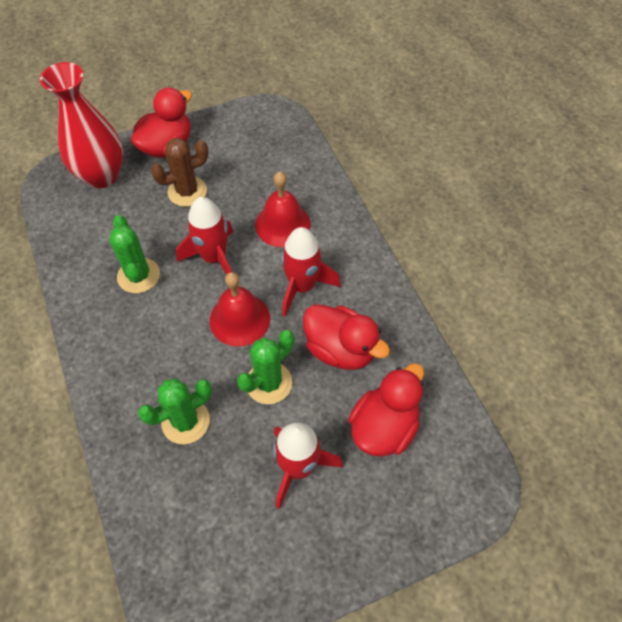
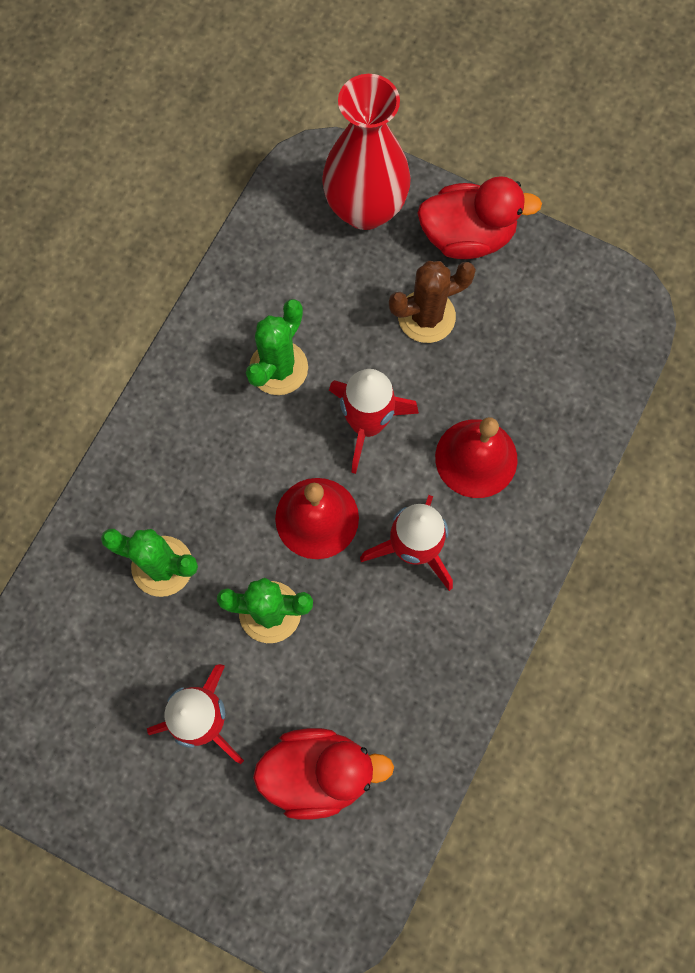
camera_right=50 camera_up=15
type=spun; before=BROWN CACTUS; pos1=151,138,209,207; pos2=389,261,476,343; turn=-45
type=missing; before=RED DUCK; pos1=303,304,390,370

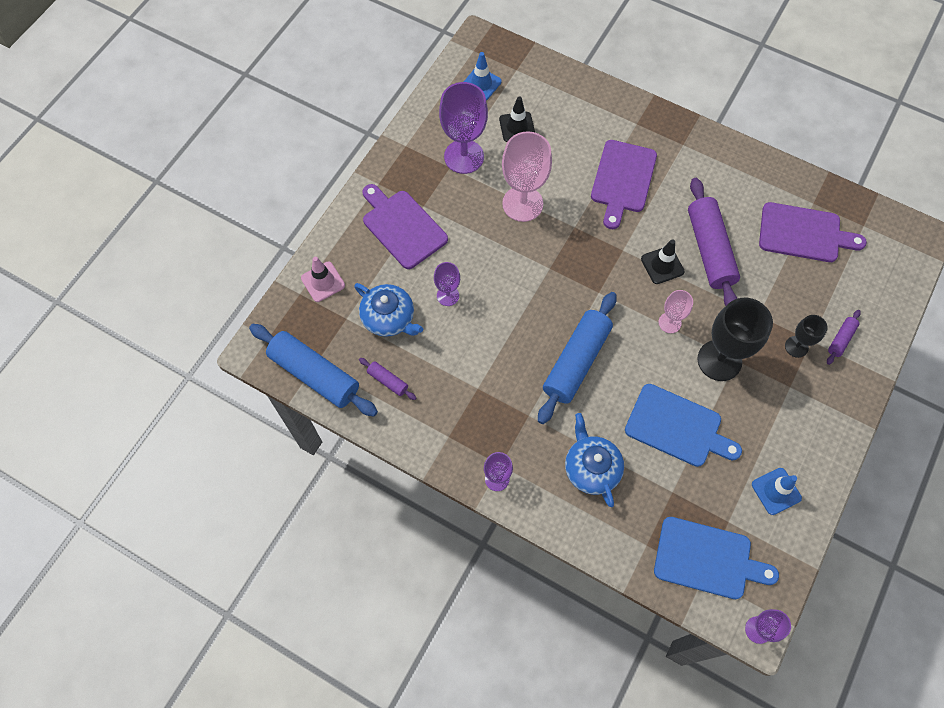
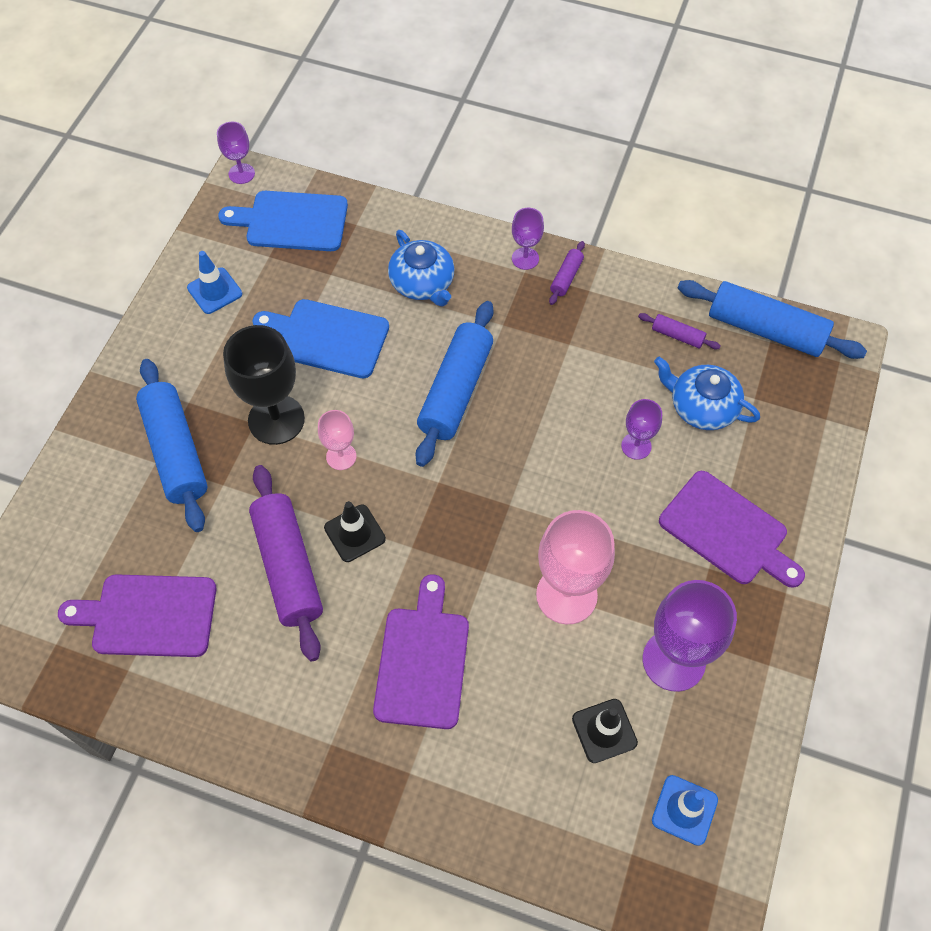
camera_right=170 camera_up=-5
type=exchanged; before=BLACK GOBLET; after=BLUE ROLLING PIN; pos1=785,315,828,358; pos2=136,359,207,532
type=relocated; before=PURPLE ROLLING PIN; pos1=827,310,861,365; pos2=549,241,585,305
type=missing; before=PINK TRAFFIC CONE; pos1=301,257,345,302

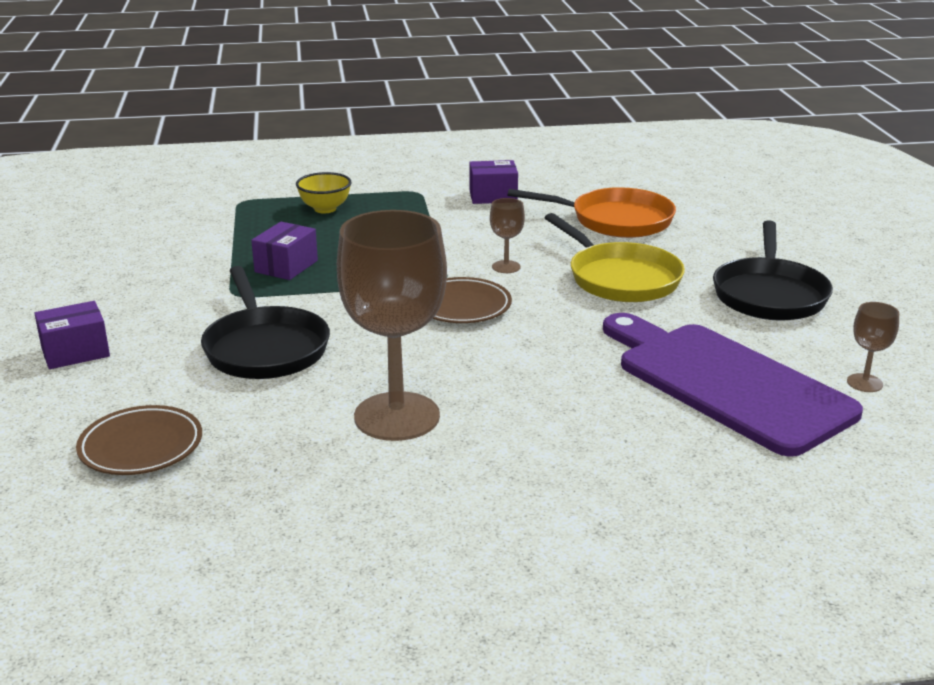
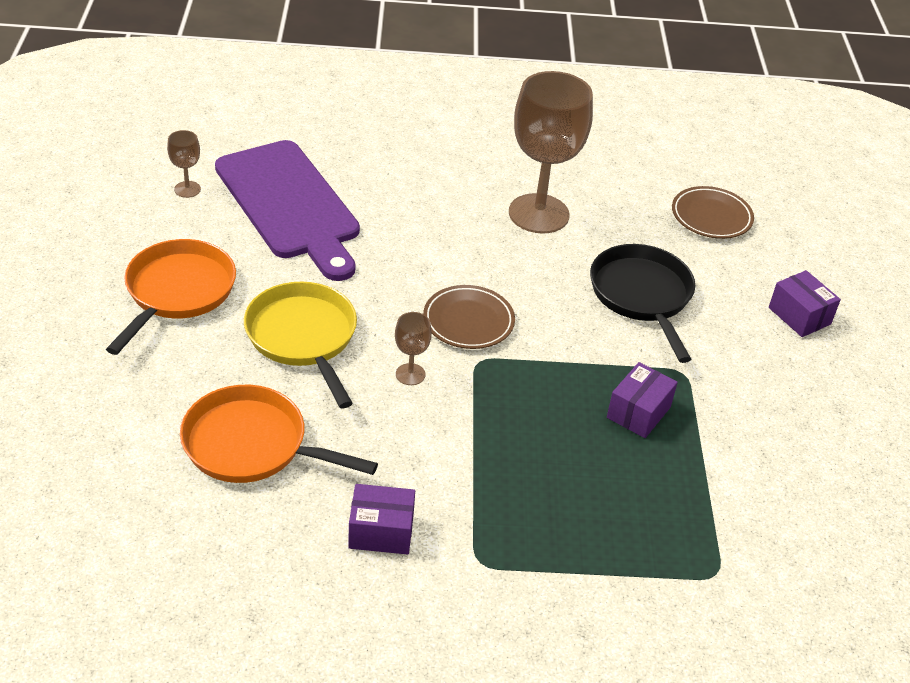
camera_right=-175 camera_up=15
type=colour; before=BLACK PAN; after=ORANGE PAN; pos1=713,220,833,321; pos2=106,239,236,355
type=spun; before=PURPLE BOX; pos1=34,301,110,369; pos2=769,270,841,337; turn=75
type=missing; before=YELLOW BOWL; pos1=296,172,351,213

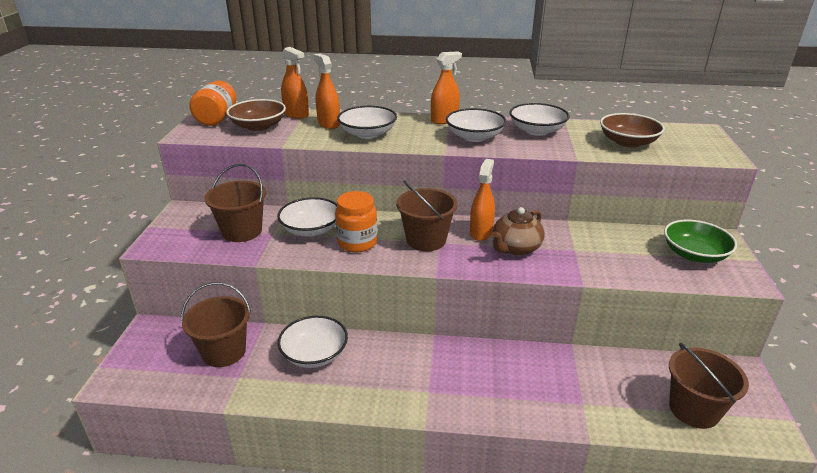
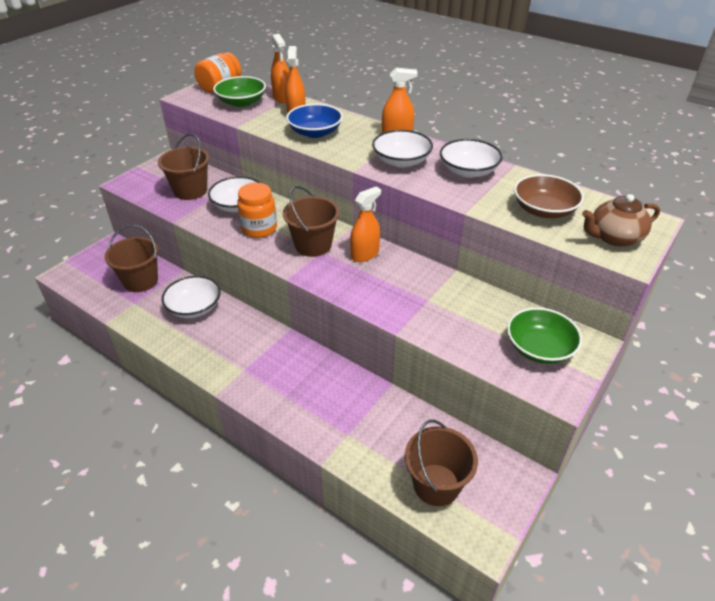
camera_right=30 camera_up=10
type=colour; before=BROWN BOWL; after=GREEN BOWL; pos1=226,99,286,131; pos2=213,76,266,107
type=colour; before=WHITE BOWL; after=BLUE BOWL; pos1=337,106,397,139; pos2=286,104,343,138
type=relocated; before=BROWN TEAPOT; pos1=491,207,544,256; pos2=582,194,660,247

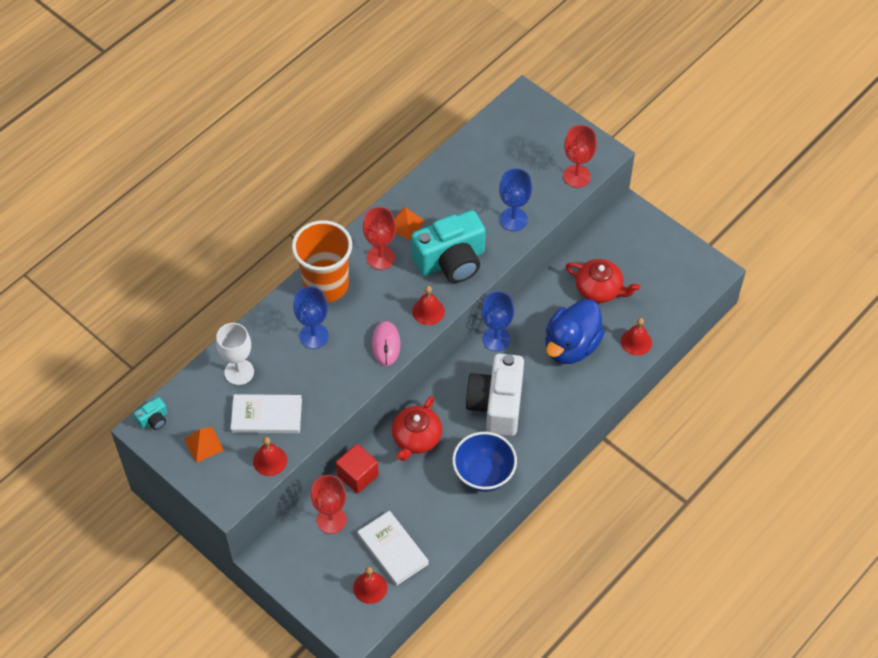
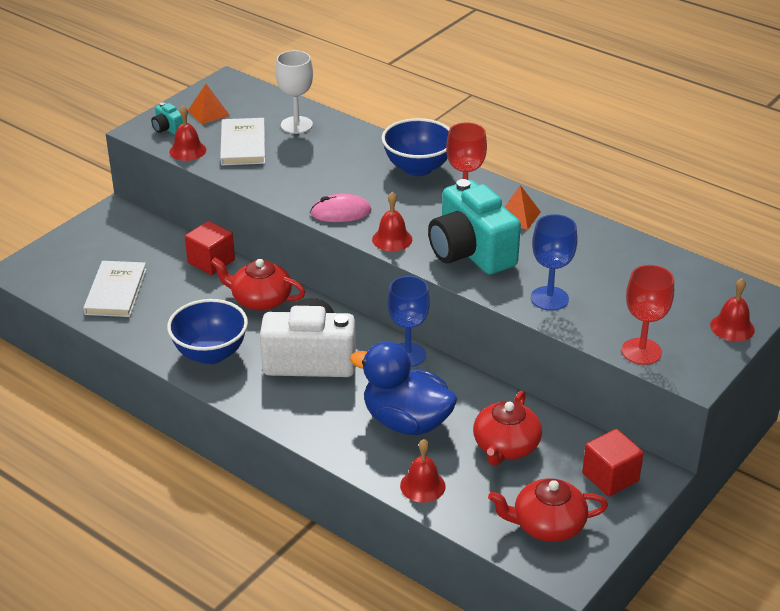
camera_right=85 camera_up=-20
type=spun; before=WHITE BOOK; pos1=357,511,429,585; pos2=83,261,147,317; turn=-45
type=relocated; before=TURQUOISE CAMERA; pos1=134,397,168,430; pos2=151,102,183,135
type=exchanged; before=ORANGE CUP; after=BLUE BOWL; pos1=292,220,352,303; pos2=382,118,450,176
type=appeared; after=RED TEAPOT; pos2=488,478,608,542
type=appeared; after=RED CUBE; pos2=582,429,644,496
type=relocated; before=RED BELL; pos1=353,567,387,604; pos2=710,278,755,342
type=missing; before=BLUE GOBLET; pos1=293,286,329,349
type=missing; before=RED GOBLET; pos1=311,475,346,534

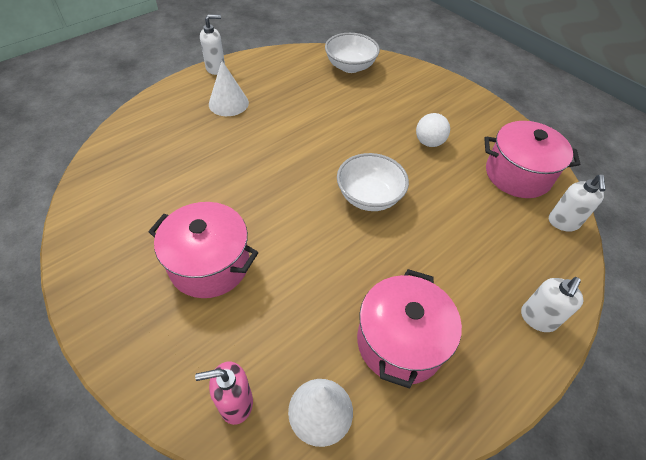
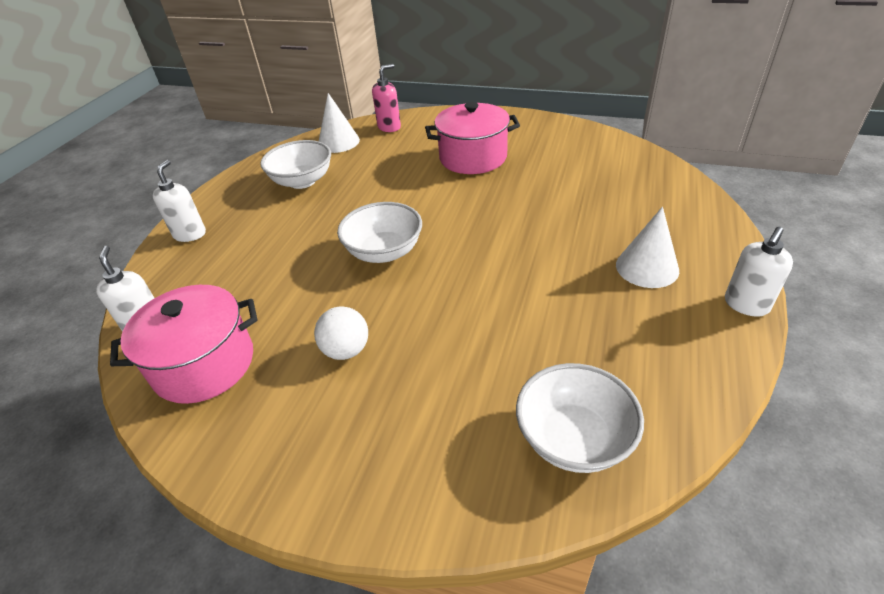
camera_right=155 camera_up=-10
type=exchanged; before=PINK POT; after=WHITE BOWL; pos1=357,269,462,388; pos2=260,140,331,189

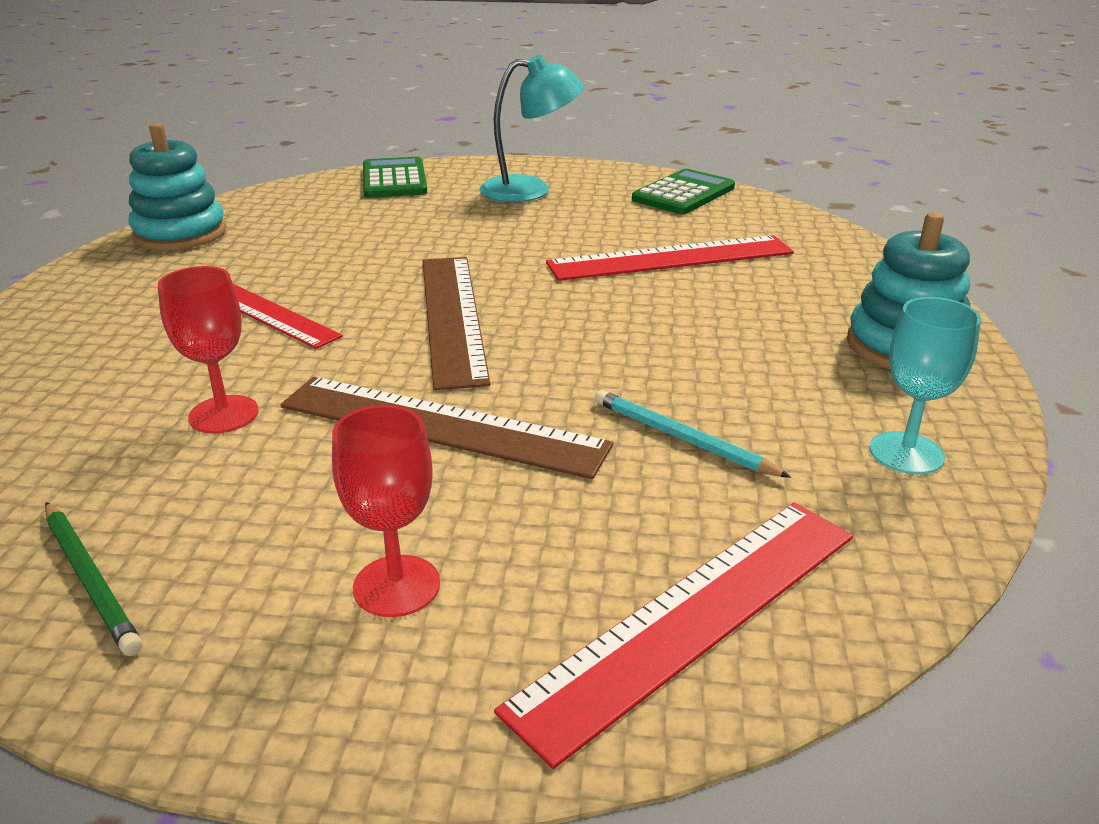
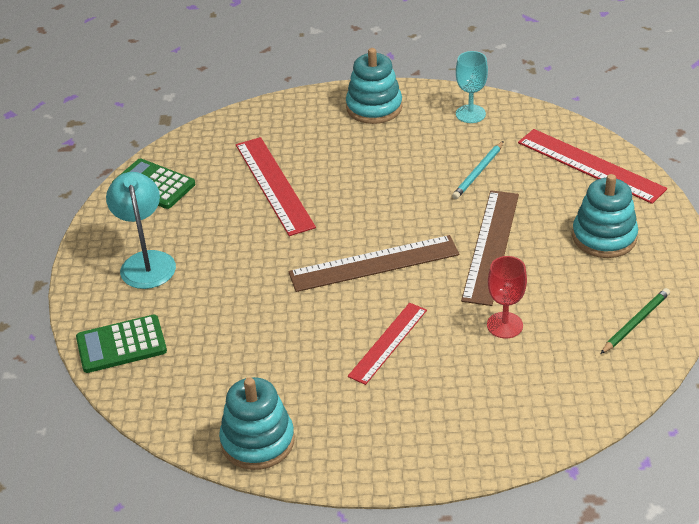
camera_right=-95 camera_up=10
type=exchanged; before=RED GOBLET; after=TURQUOISE STACKING TOY; pos1=332,405,440,617; pos2=572,174,638,258

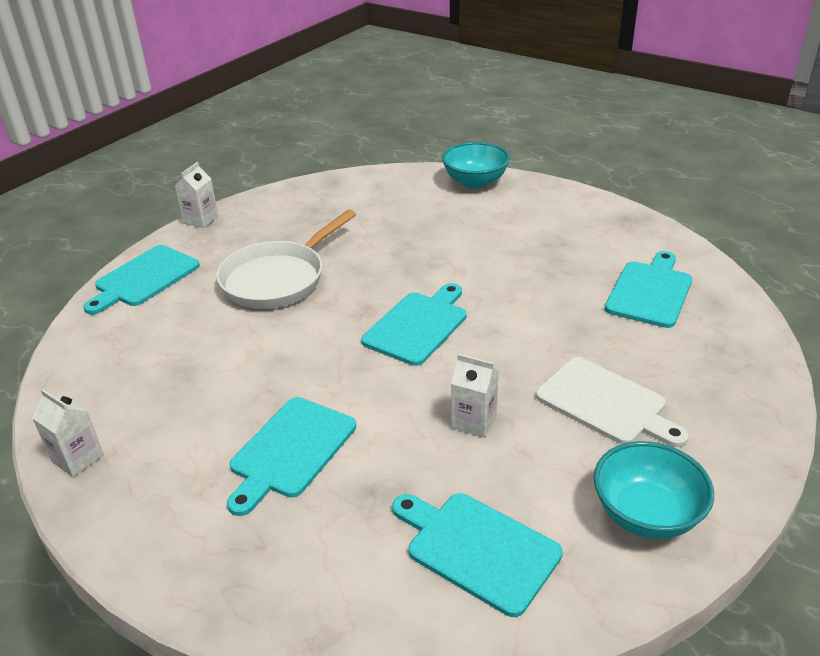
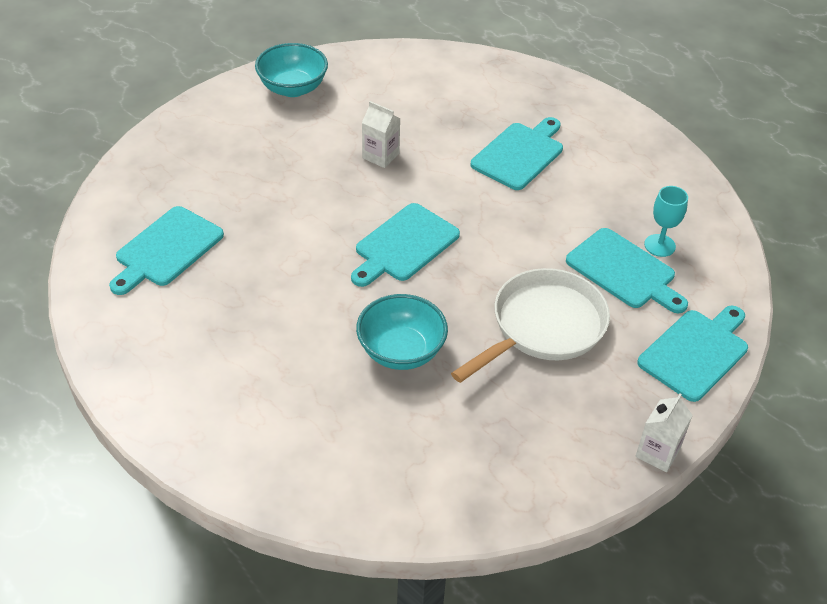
camera_right=-175 camera_up=10
type=relocated; before=TURQUOISE BOWL; pos1=442,142,510,188; pos2=356,294,448,370
type=relocated; before=TURQUOISE CUTTING BOARD; pos1=392,493,563,617; pos2=566,228,688,313
type=appeared; after=TURQUOISE GOBLET; pos2=644,186,688,257
type=missing; before=WHITE CARTON; pos1=32,389,104,477
type=missing; before=WHITE CUTTING BOARD; pos1=536,357,689,447

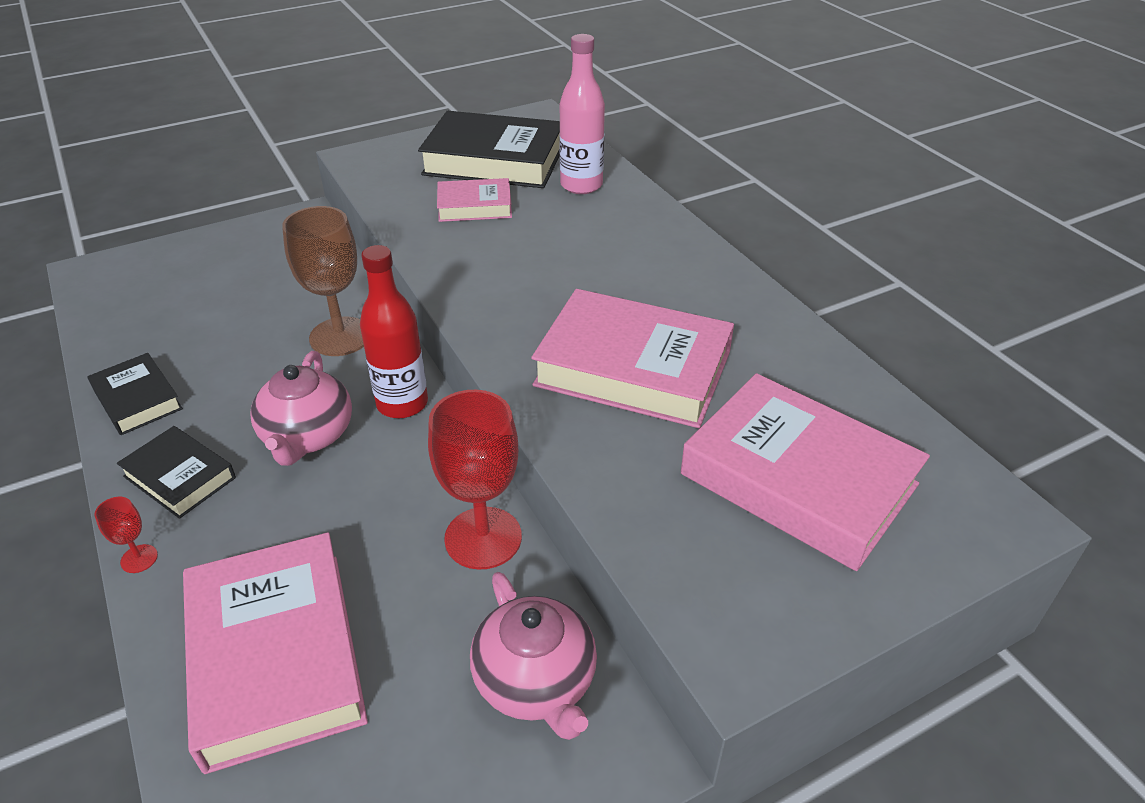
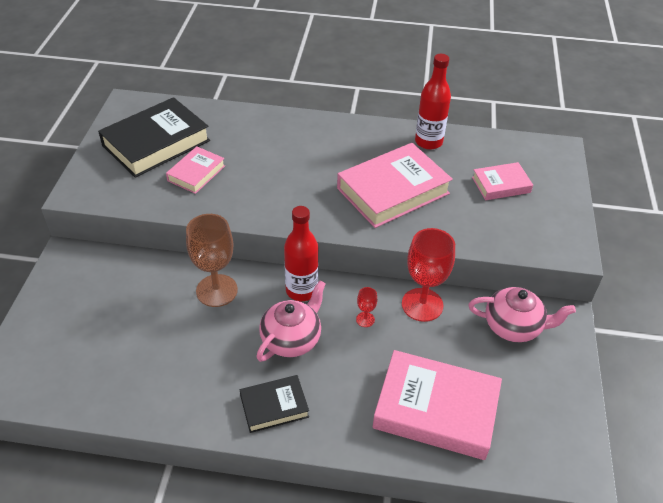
camera_right=-55 camera_up=5
type=spun; before=PINK TEAPOT; pos1=250,351,352,466; pos2=256,280,326,362; turn=-90
type=relocated; before=RED GOBLET; pos1=94,497,158,573; pos2=356,287,377,327
type=appeared; after=RED BOTTLE; pos2=415,54,451,150
type=size; before=PINK BOOK; pos1=681,373,930,571; pos2=472,162,533,200; scale=0.54
type=missing; before=BLACK BOOK; pos1=88,353,183,435
type=missing; before=PINK BOTTLE; pos1=559,34,605,194

